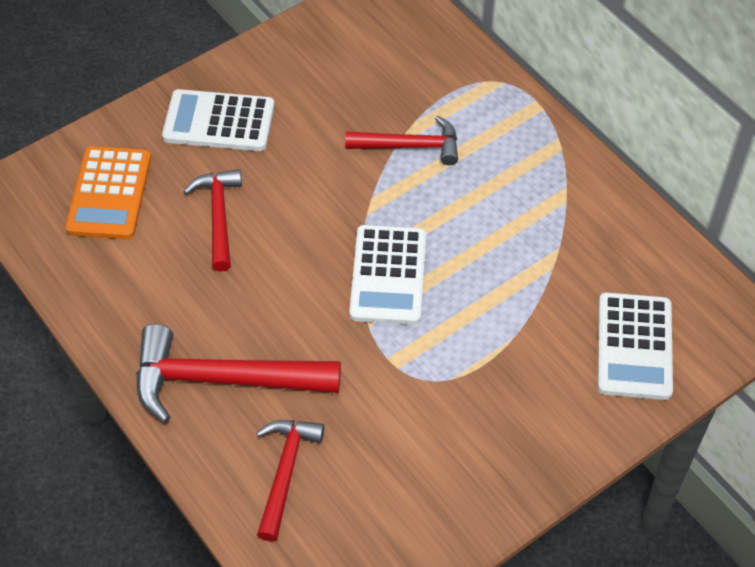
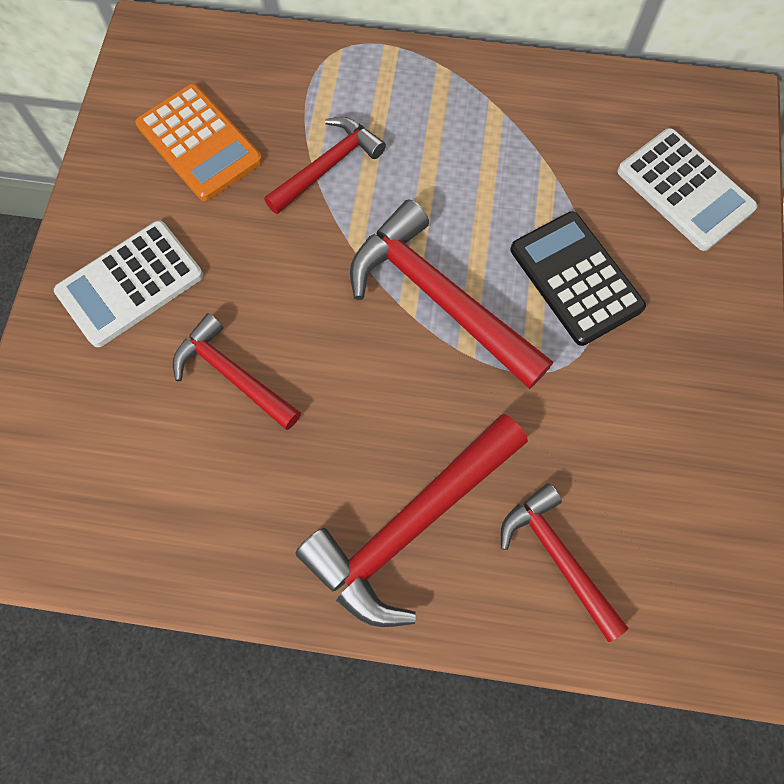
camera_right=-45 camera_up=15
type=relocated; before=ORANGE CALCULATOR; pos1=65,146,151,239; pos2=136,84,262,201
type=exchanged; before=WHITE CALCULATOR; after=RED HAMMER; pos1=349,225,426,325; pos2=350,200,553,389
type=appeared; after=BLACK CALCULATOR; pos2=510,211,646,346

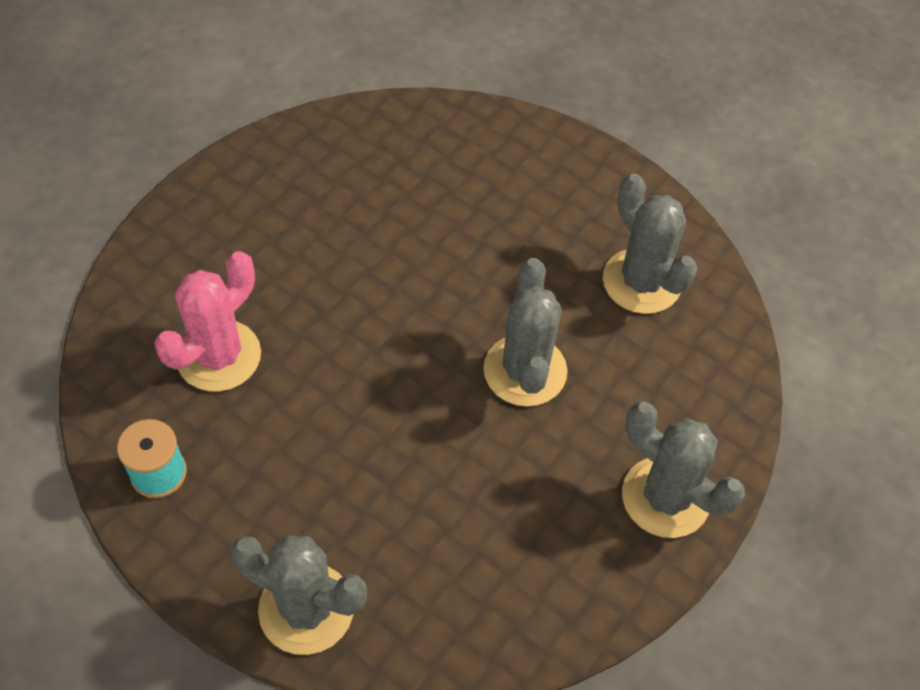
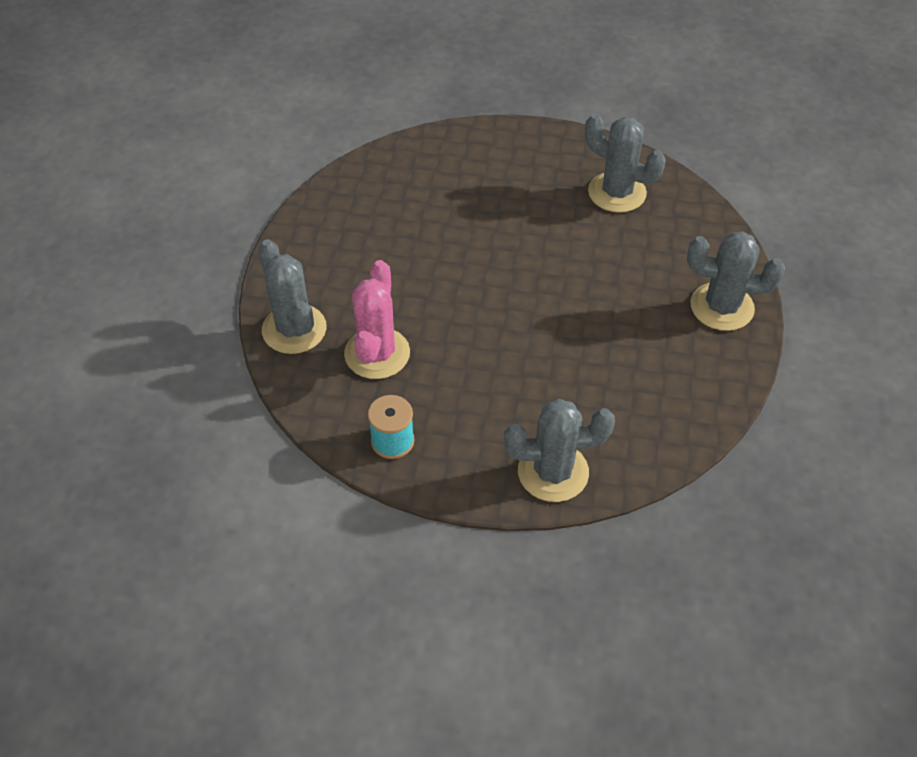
camera_right=-25 camera_up=-5
type=relocated; before=GREY CACTUS; pos1=483,258,567,406; pos2=258,239,327,354

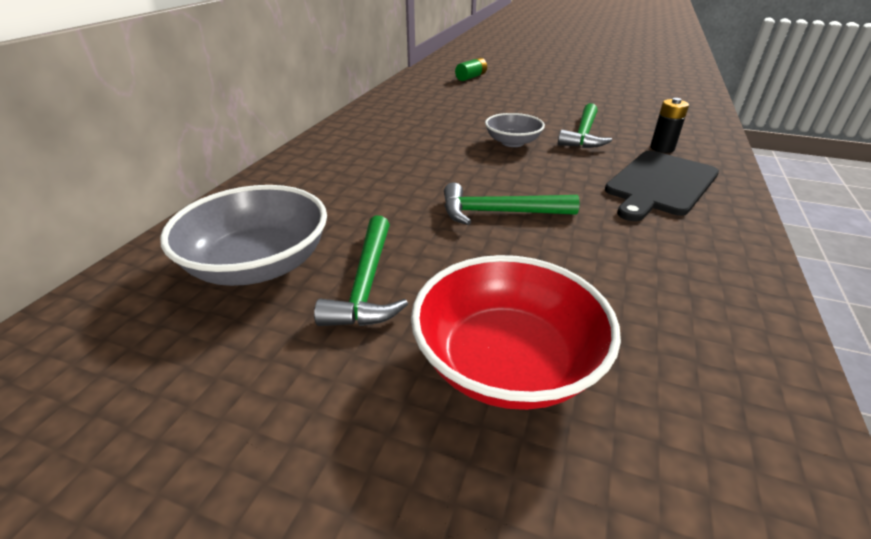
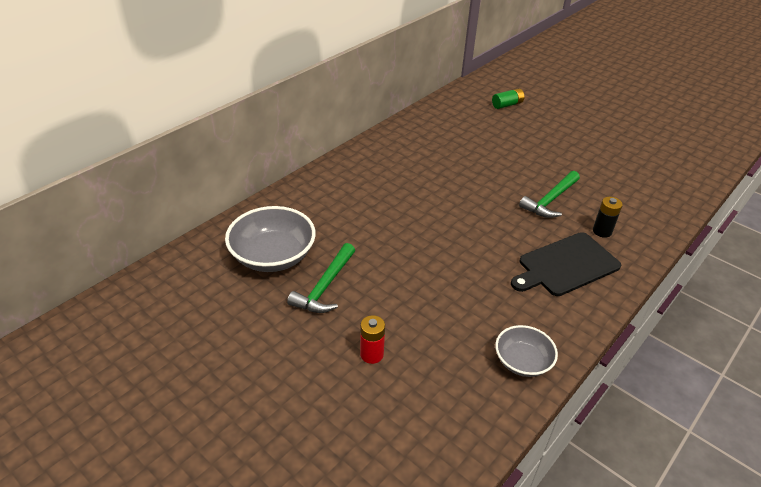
camera_right=20 camera_up=5
type=exchanged; before=RED BOWL; after=RED BATTERY; pos1=411,255,621,410; pos2=360,315,385,364
type=relocated; before=GREY BOWL; pos1=485,113,545,147; pos2=495,325,558,377
type=missing; before=GREEN HAMMER; pos1=444,182,580,225

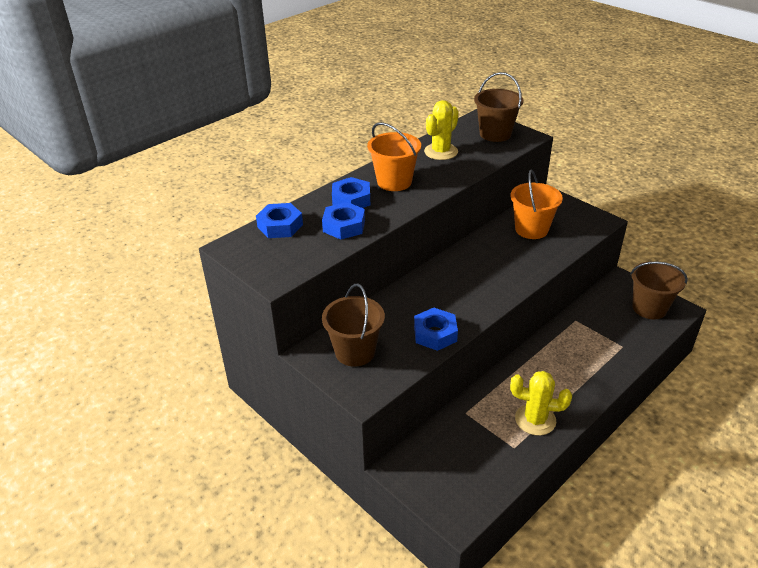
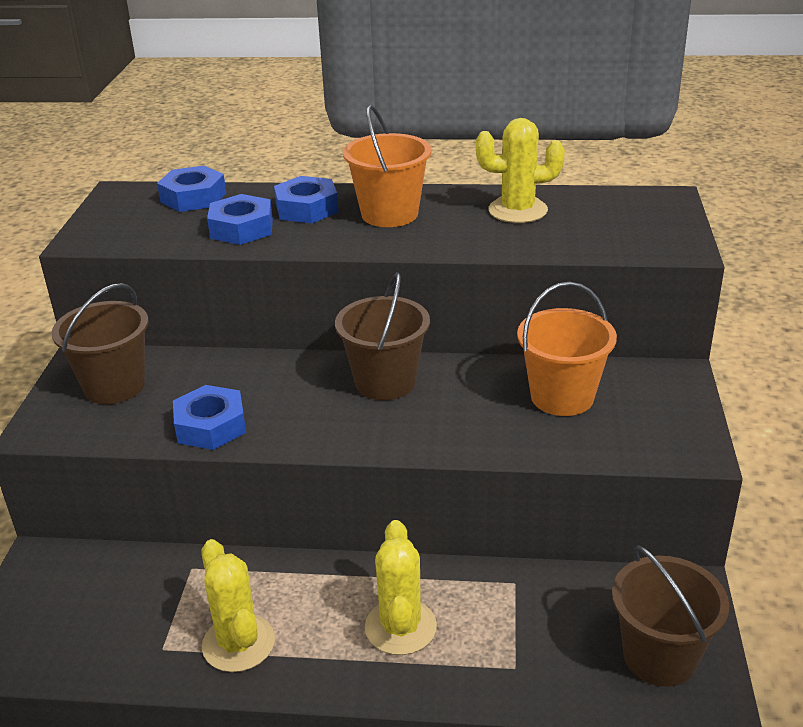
camera_right=50 camera_up=-5
type=relocated; before=BROWN BUCKET; pos1=474,72,524,142; pos2=335,272,430,400
type=appeared; after=YELLOW CACTUS; pos2=365,520,437,655

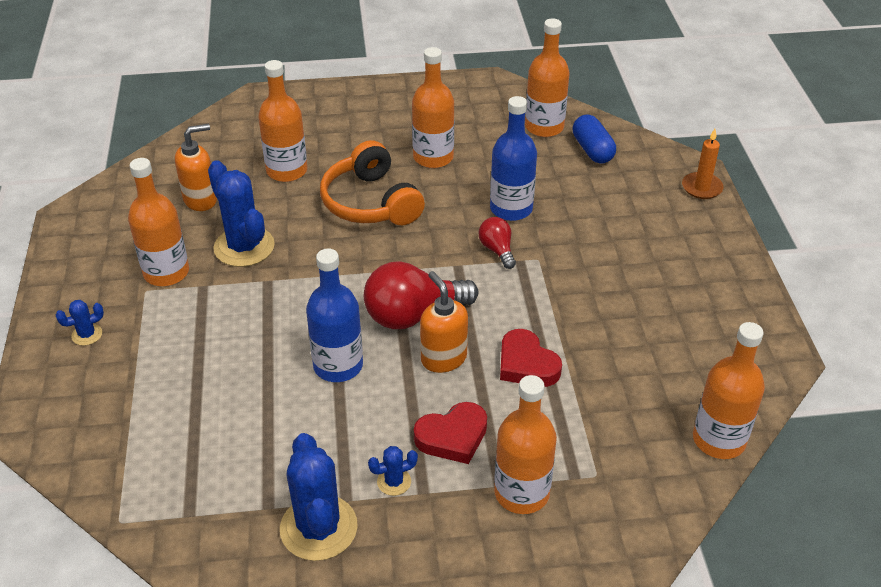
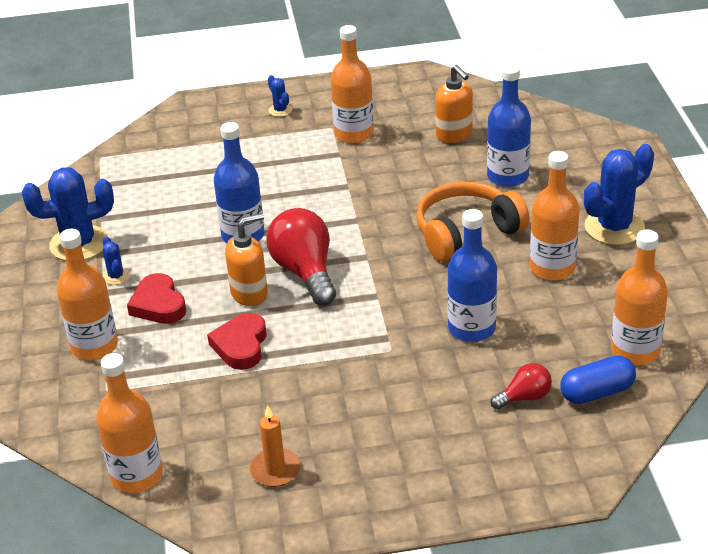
camera_right=90 camera_up=-5
type=spun; before=RED HEART; pos1=500,329,562,387; pos2=207,313,267,370; turn=-45
type=relocated; before=ORANGE CANDLE; pos1=682,129,724,199; pos2=250,405,301,487
type=colour; before=ORANGE BOTTLE; after=BLUE BOTTLE; pos1=258,60,307,182; pos2=487,64,531,187
type=relocated; before=RED LIGHT BULB; pos1=479,217,516,269; pos2=491,363,552,410
type=relocated; before=BLUE CACTUS; pos1=208,160,275,267; pos2=584,144,654,245

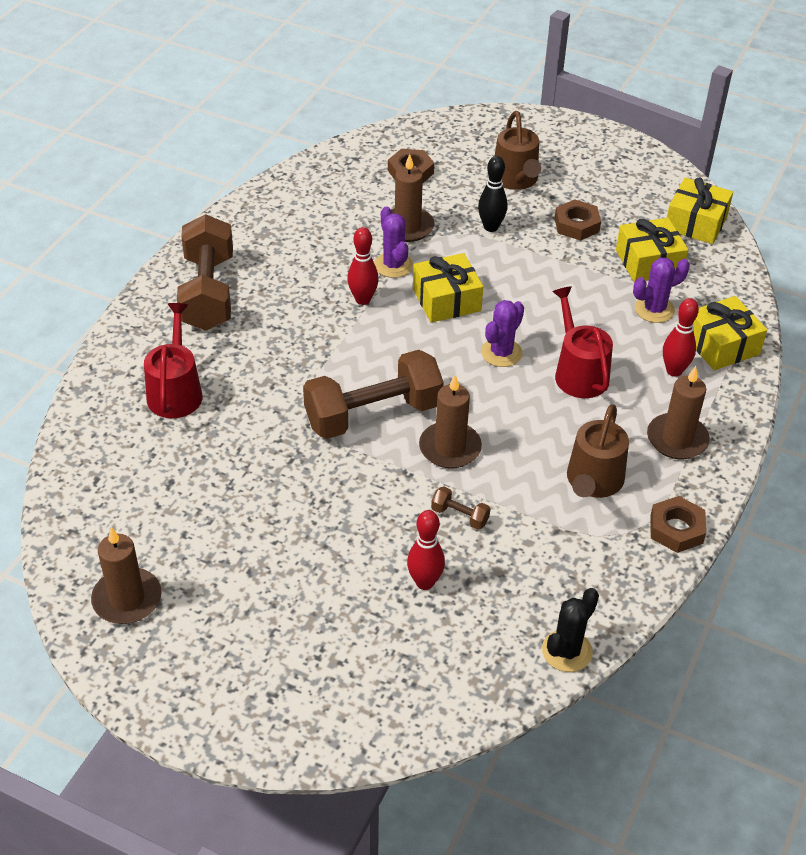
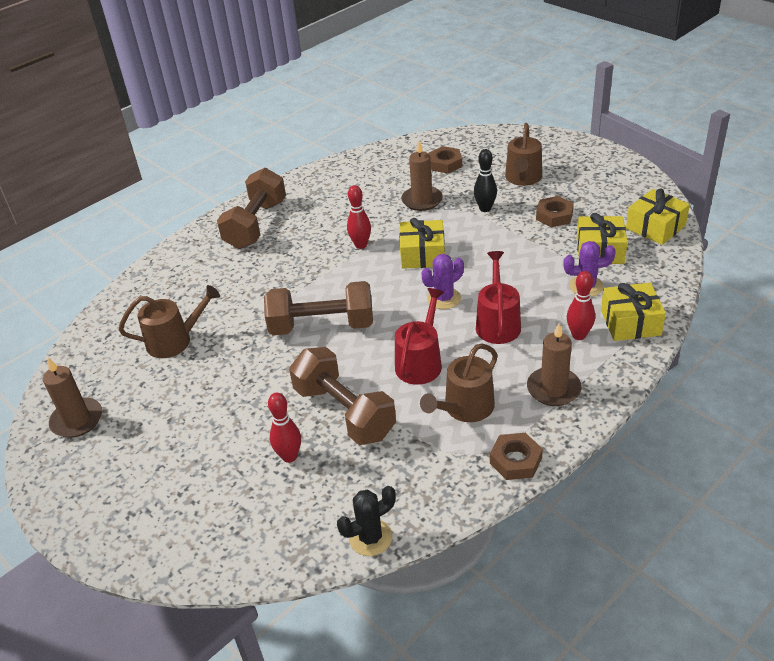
camera_right=25 camera_up=-5
type=appeared; after=BROWN WATERING CAN; pos2=119,285,220,358
type=size; before=BROWN DUMBBELL; pos1=431,486,490,530; pos2=289,347,396,445; scale=2.49
type=relocated; before=RED WATERING CAN; pos1=144,303,202,418; pos2=395,288,444,385
type=missing; before=PURPLE CACTUS; pos1=374,206,413,278
type=missing; before=BROWN CANDLE; pos1=419,375,482,468

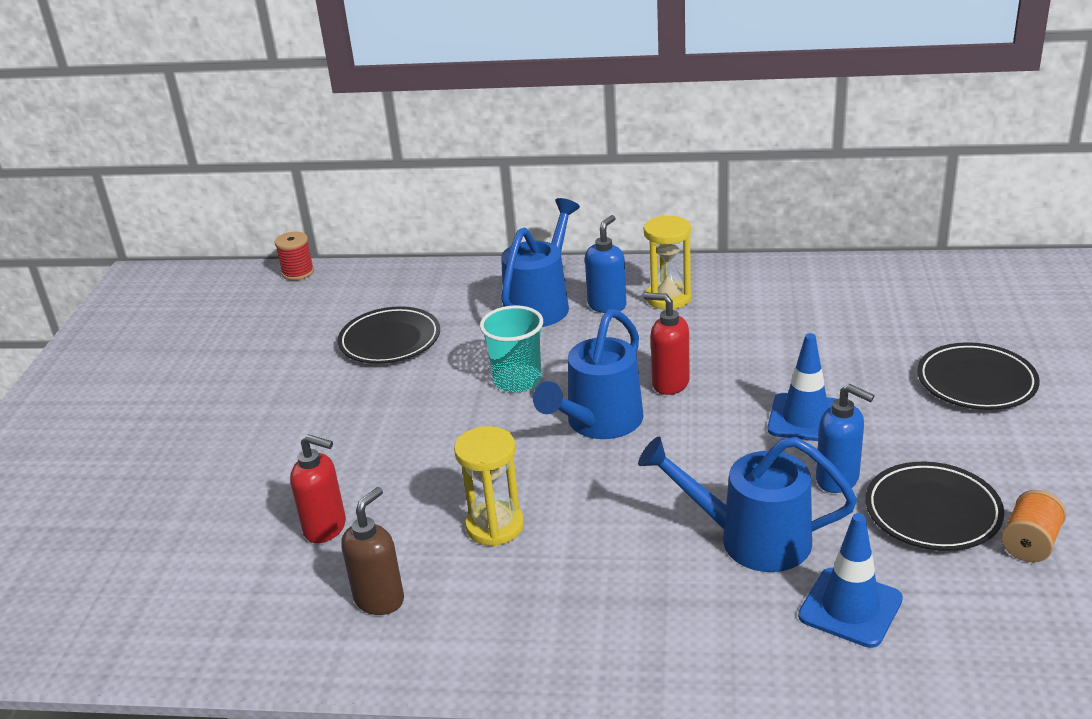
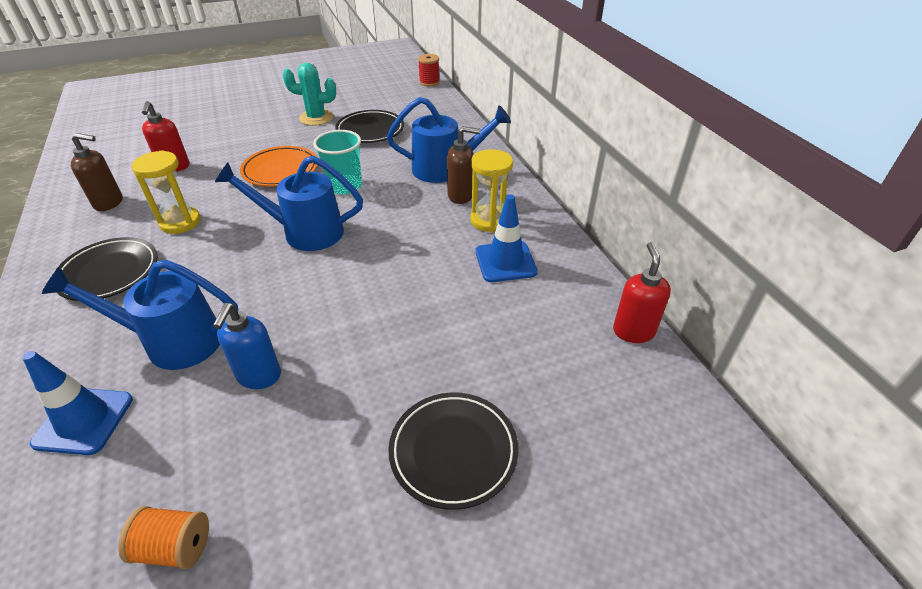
camera_right=60 camera_up=10
type=spun; before=BLUE WATERING CAN; pos1=638,437,857,572; pos2=42,260,238,370; turn=-75
type=relocated; before=BLACK PLATE; pos1=865,462,1004,551; pos2=55,237,158,301
type=appeared; after=ORANGE PLATE; pos2=240,146,317,186
type=appeared; after=TURQUOISE CACTUS; pos2=283,63,336,126
type=colour; before=BLUE SOAP DISPENSER; after=BROWN SOAP DISPENSER; pos1=585,215,626,313; pos2=447,126,480,204
type=relocated; before=BLUE TRAFFIC CONE; pos1=768,333,836,441; pos2=475,195,538,282
type=relocated; before=RED SOAP DISPENSER; pos1=644,293,690,395; pos2=613,242,671,343

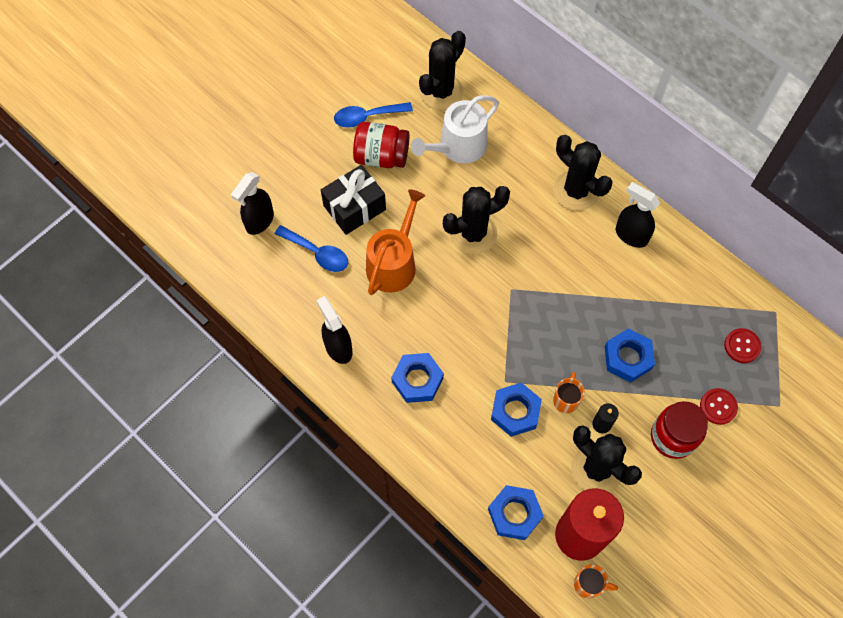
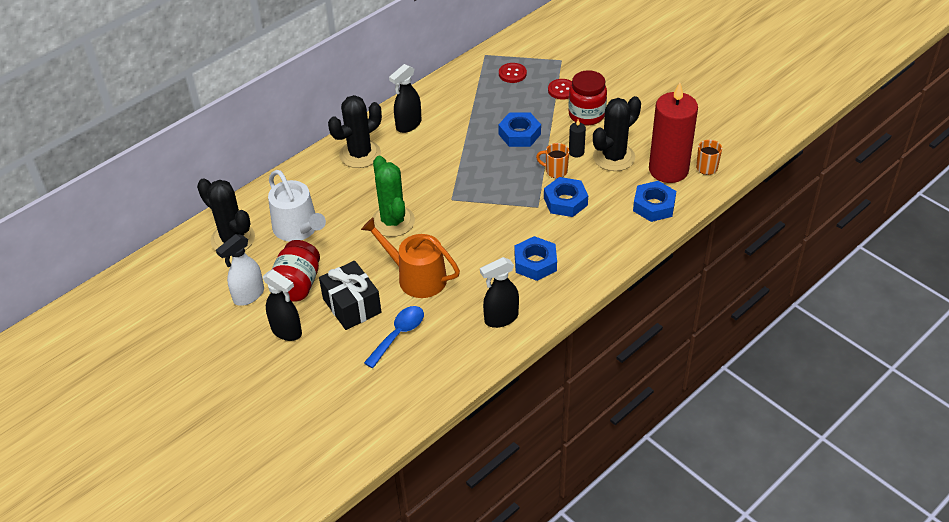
camera_right=-85 camera_up=-20
type=exchanged; before=BLUE SPOON; after=WHITE SPRAY BOTTLE; pos1=334,102,413,128; pos2=216,234,264,306
type=relocated; before=BLACK SPRAY BOTTLE; pos1=231,172,274,235; pos2=263,269,302,341
type=colour; before=BLACK CACTUS; after=GREEN CACTUS; pos1=443,186,510,254; pos2=372,156,415,237

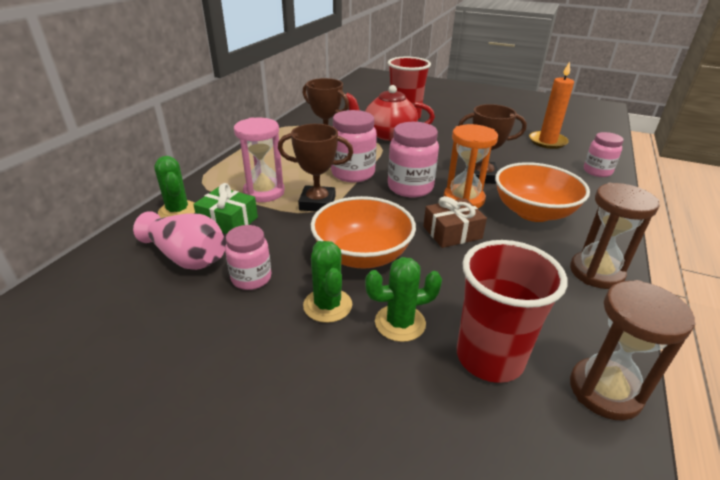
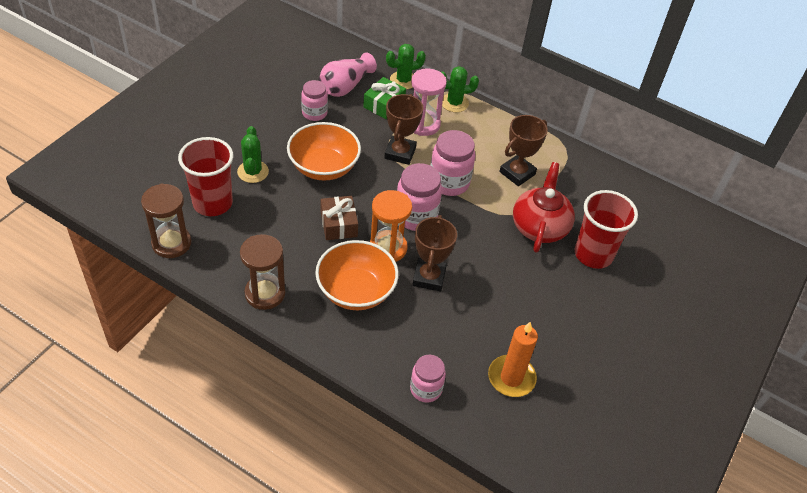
camera_right=95 camera_up=15
type=relocated; before=GREEN CACTUS; pos1=303,241,352,323; pos2=441,66,479,112

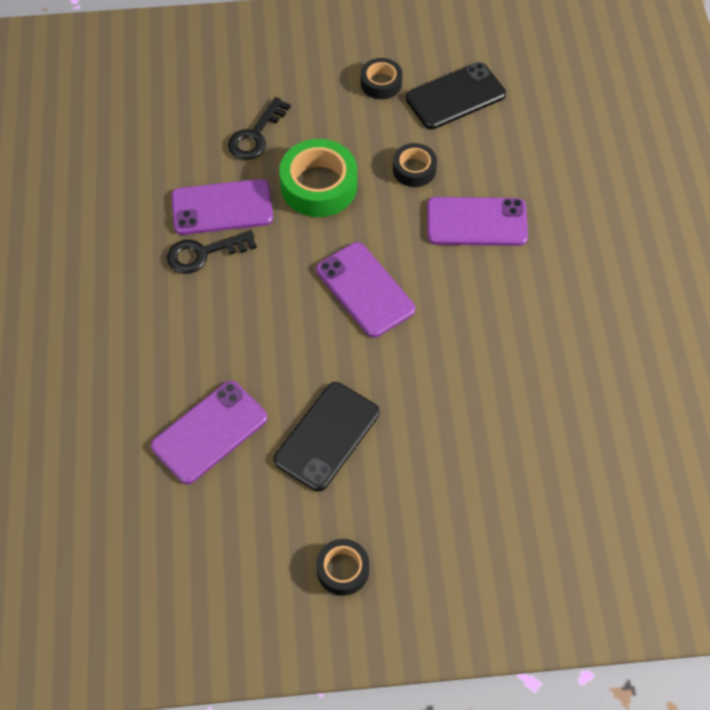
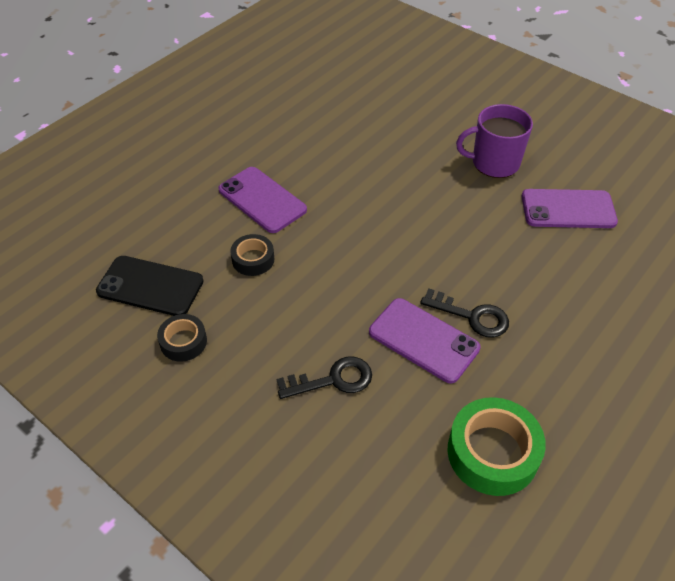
camera_right=-135 camera_up=-10
type=relocated; before=GREEN TAPE; pos1=279,139,357,217; pos2=447,397,546,496
type=exchanged; before=BLACK PHONE; after=PURPLE MUG; pos1=274,382,379,491; pos2=456,104,533,178
type=missing; before=PURPLE PHONE; pos1=316,242,415,338
type=missing; before=BLACK TAPE; pos1=316,539,369,596

